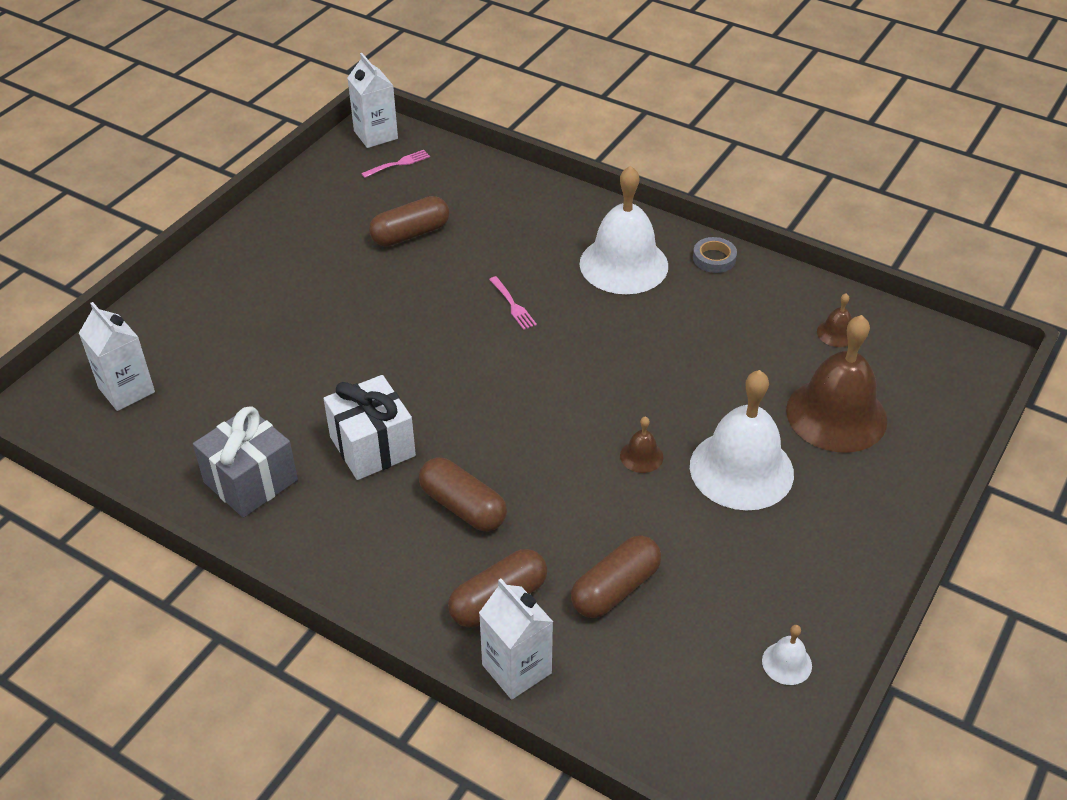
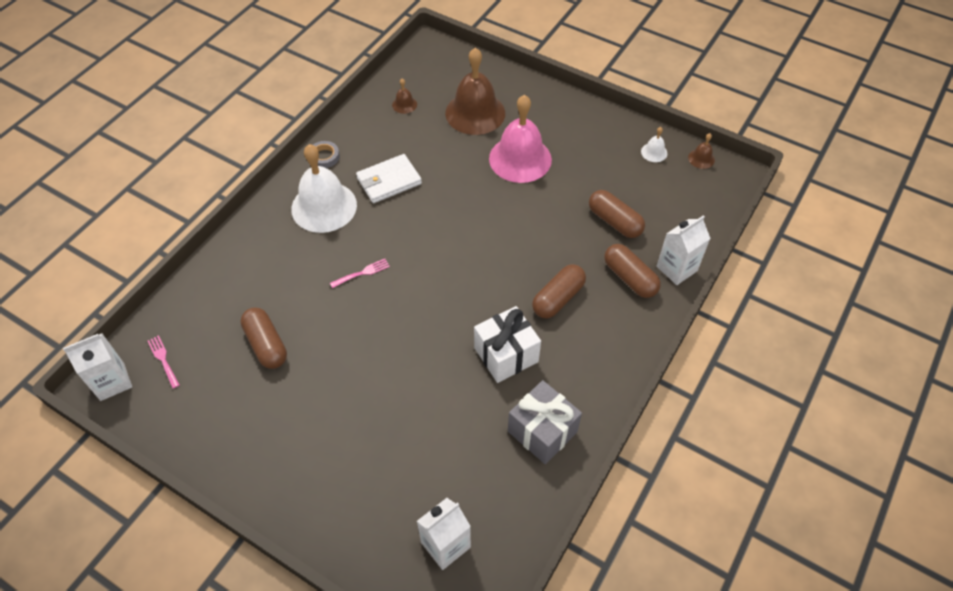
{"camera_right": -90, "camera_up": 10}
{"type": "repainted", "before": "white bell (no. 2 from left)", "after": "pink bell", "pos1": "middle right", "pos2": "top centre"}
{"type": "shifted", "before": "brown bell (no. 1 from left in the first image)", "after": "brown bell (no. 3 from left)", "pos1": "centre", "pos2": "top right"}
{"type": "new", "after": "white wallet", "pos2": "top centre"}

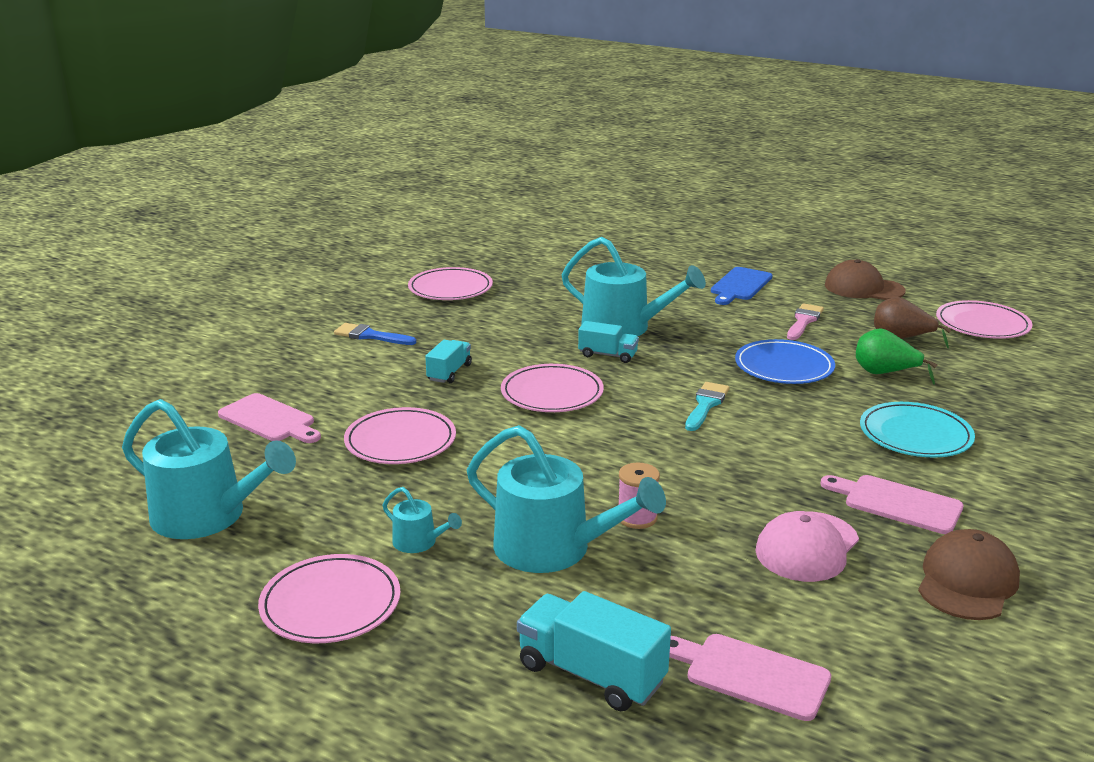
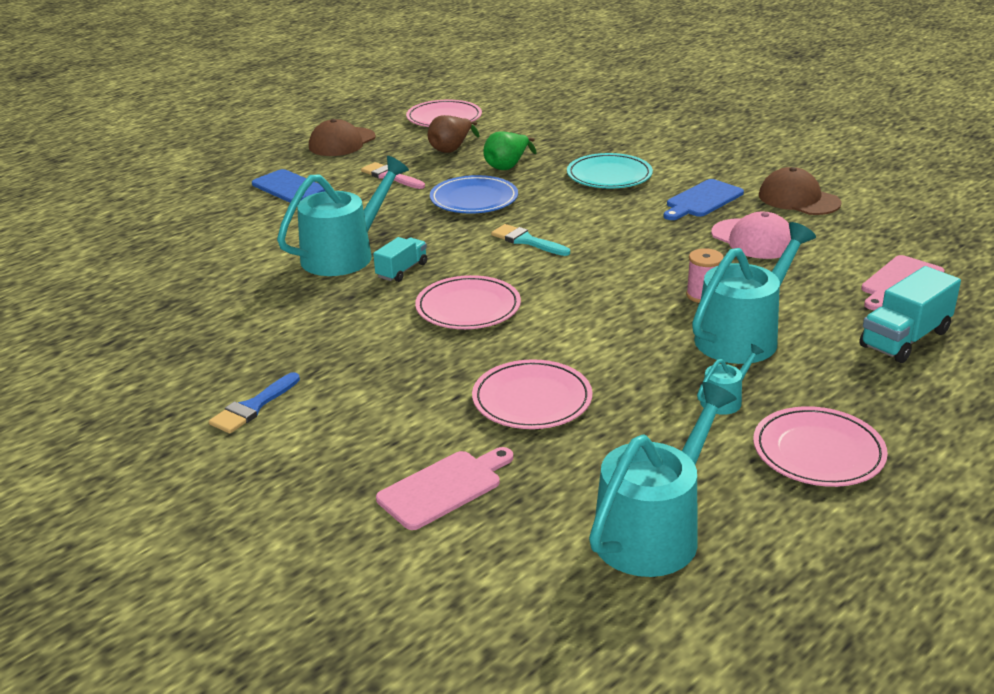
{"camera_right": -75, "camera_up": 5}
{"type": "gone", "before": "pink plate (no. 3 from left)", "pos1": "centre"}
{"type": "gone", "before": "turquoise truck (no. 1 from left)", "pos1": "centre"}
{"type": "repainted", "before": "pink cutting board (no. 3 from left)", "after": "blue cutting board (no. 2 from left)", "pos1": "middle right", "pos2": "top right"}

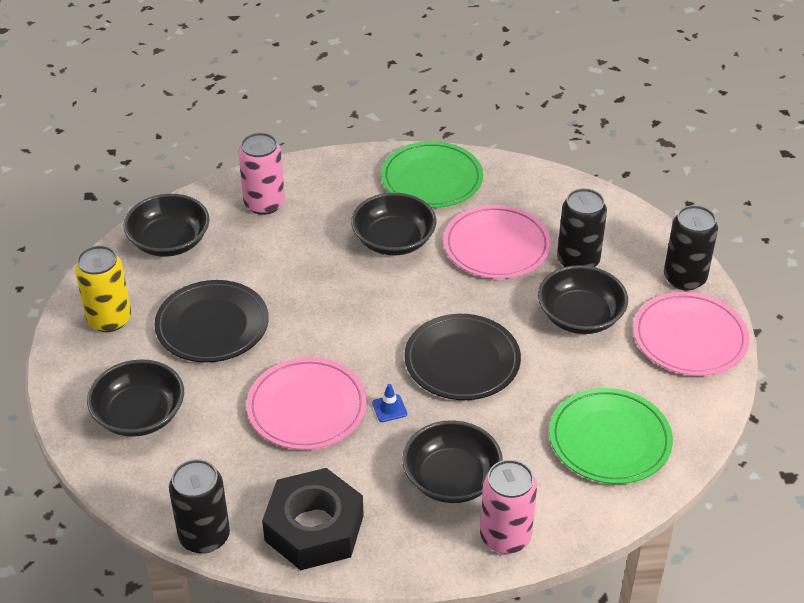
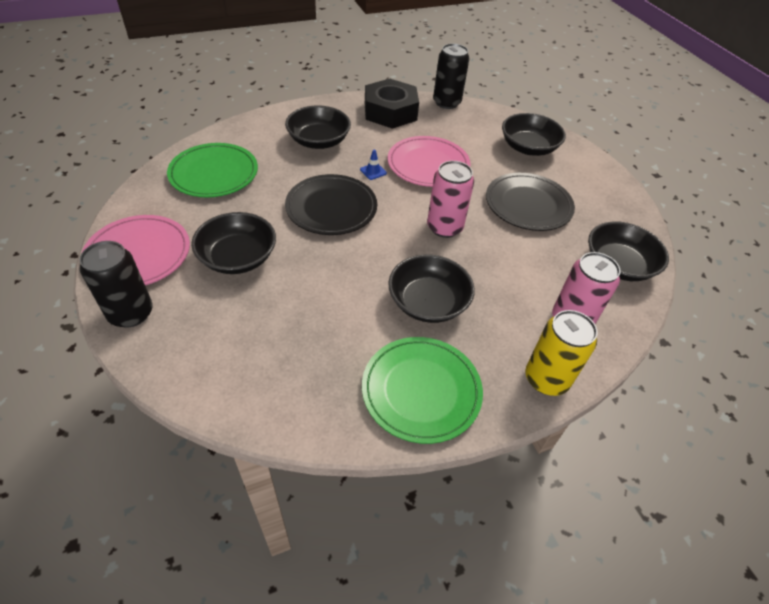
{"camera_right": 160, "camera_up": 5}
{"type": "gone", "before": "black can (no. 2 from left)", "pos1": "middle right"}
{"type": "gone", "before": "pink plate (no. 2 from left)", "pos1": "centre"}
{"type": "shifted", "before": "yellow can", "pos1": "middle left", "pos2": "middle right"}
{"type": "shifted", "before": "pink can (no. 2 from left in the first image)", "after": "pink can (no. 1 from left)", "pos1": "bottom centre", "pos2": "top centre"}

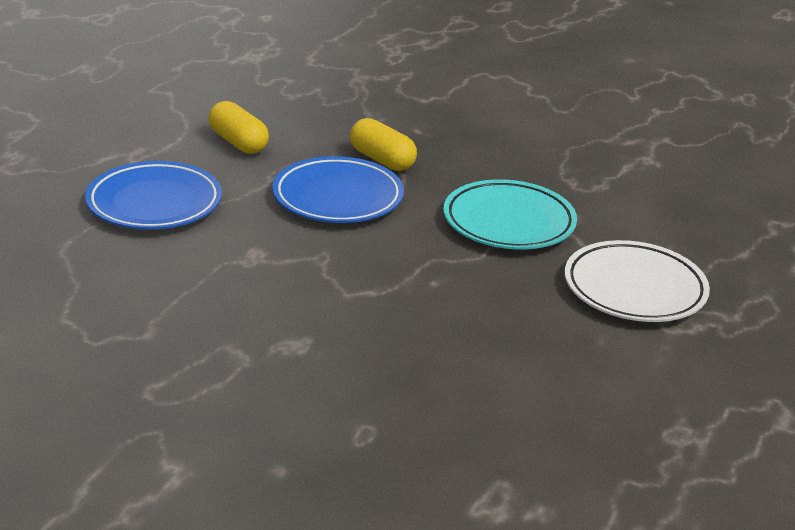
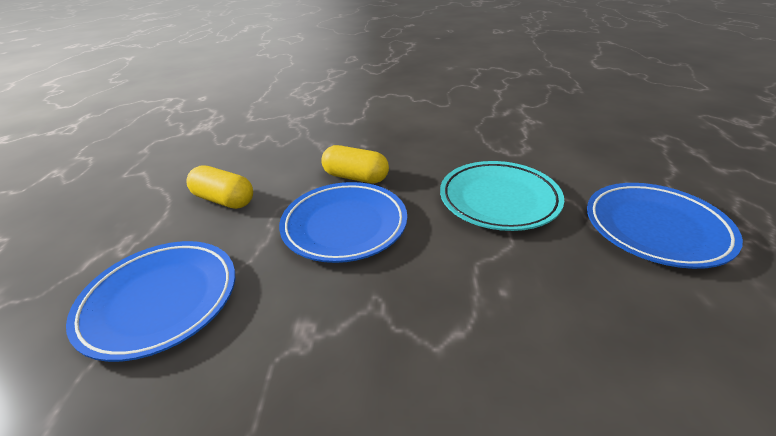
{"camera_right": -20, "camera_up": 5}
{"type": "repainted", "before": "white plate", "after": "blue plate (no. 3 from left)", "pos1": "middle right", "pos2": "middle right"}

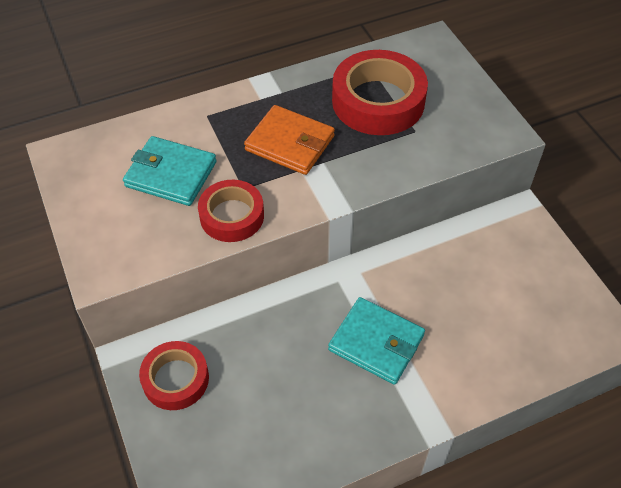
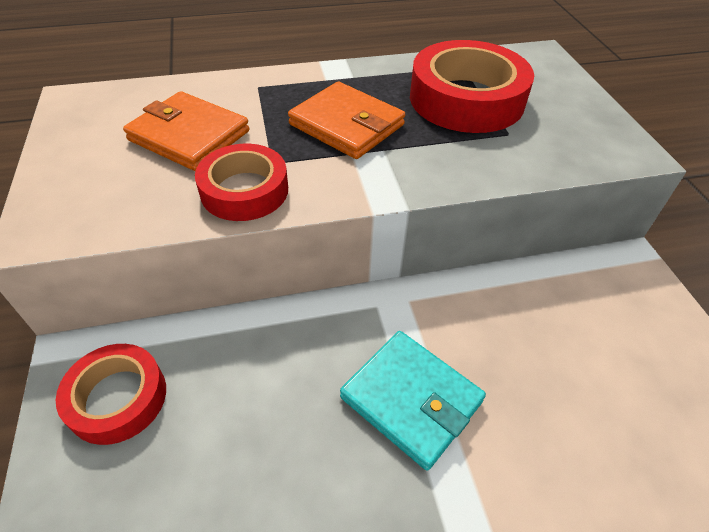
{"camera_right": 10, "camera_up": -5}
{"type": "repainted", "before": "turquoise wallet (no. 1 from left)", "after": "orange wallet (no. 1 from left)", "pos1": "middle left", "pos2": "top left"}

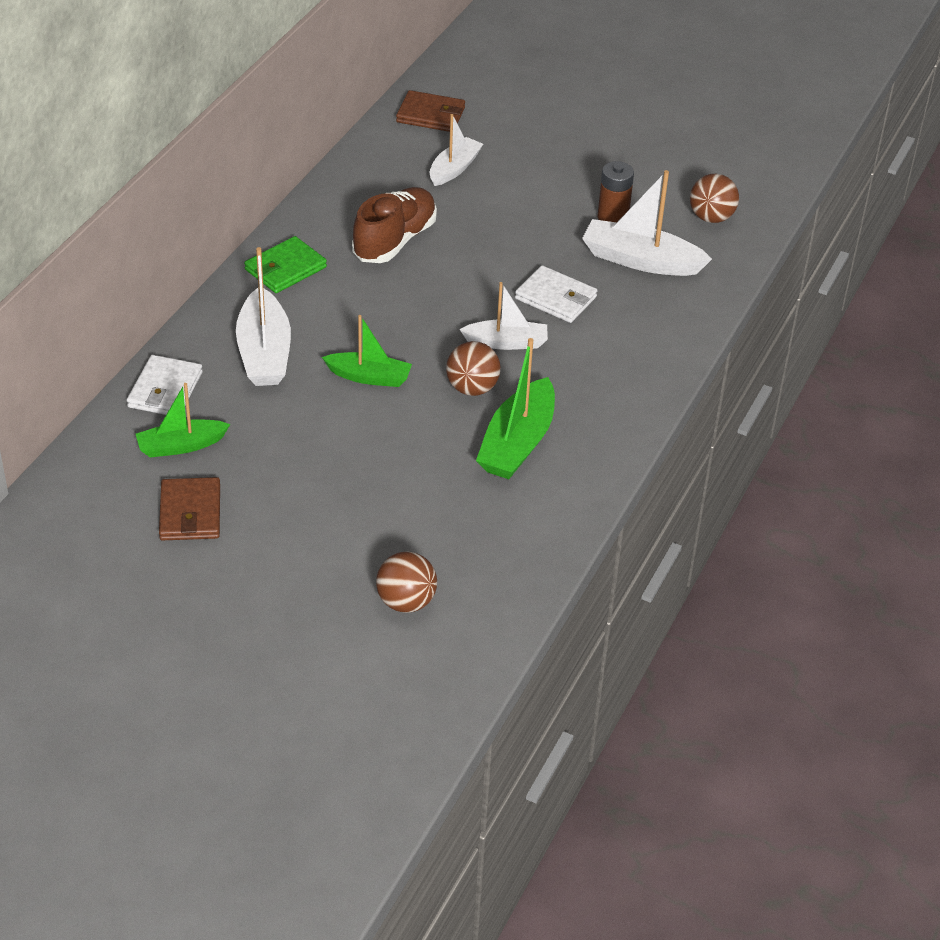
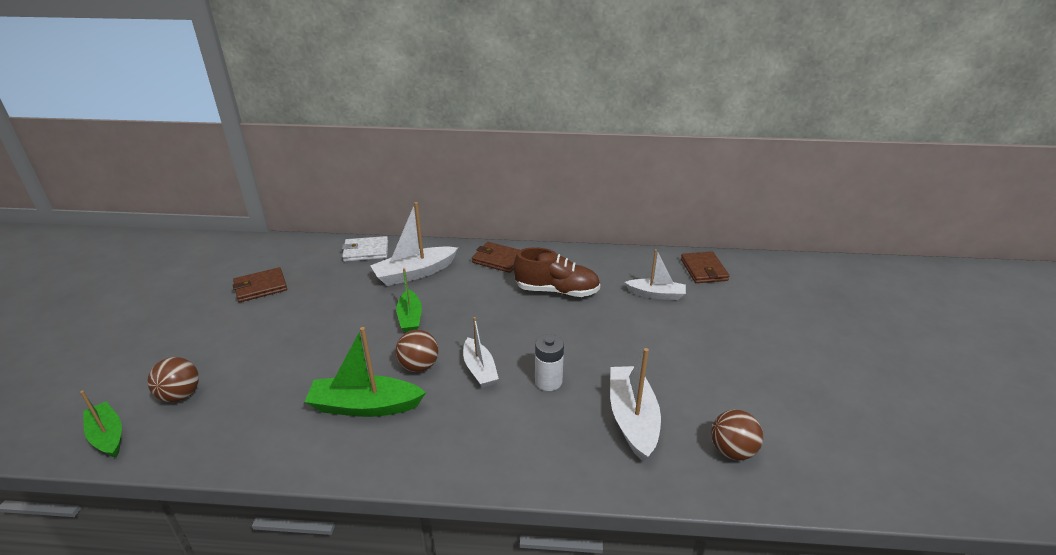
{"camera_right": 70, "camera_up": -10}
{"type": "gone", "before": "brown battery", "pos1": "top centre"}
{"type": "repainted", "before": "green wallet", "after": "brown wallet (no. 2 from left)", "pos1": "top left", "pos2": "centre"}
{"type": "swapped", "before": "white wallet (no. 2 from left)", "after": "white battery", "pos1": "top centre", "pos2": "centre"}
{"type": "shifted", "before": "green boat (no. 1 from left)", "pos1": "middle left", "pos2": "bottom left"}

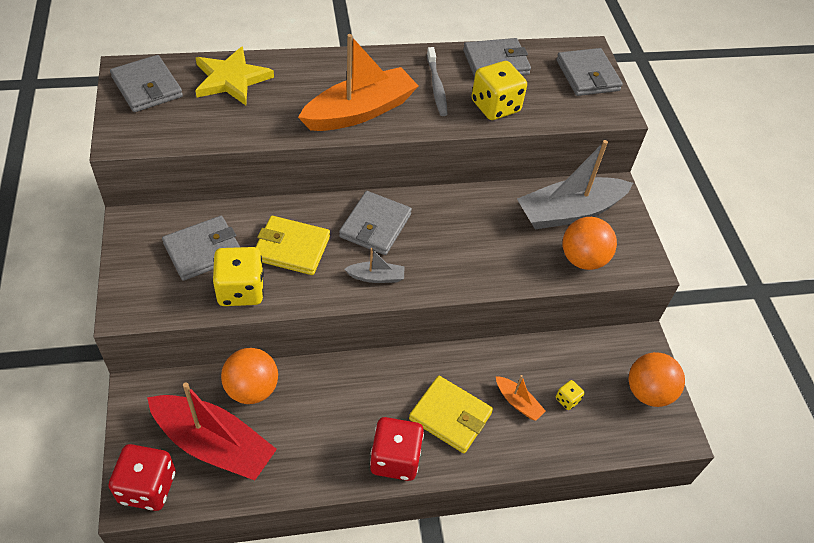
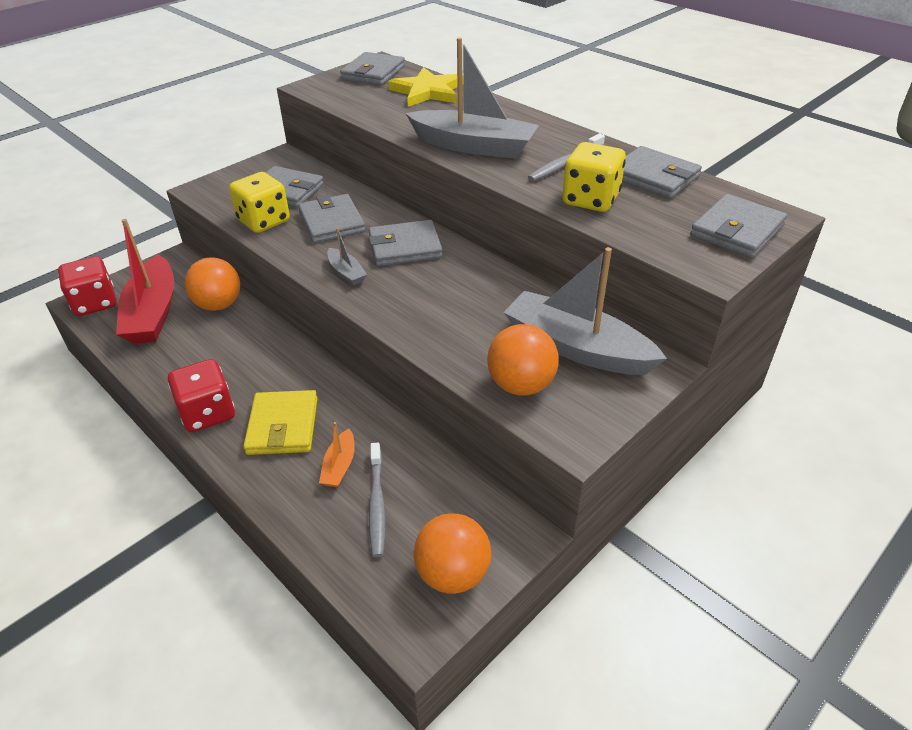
{"camera_right": 60, "camera_up": -10}
{"type": "repainted", "before": "orange boat (no. 1 from left)", "after": "grey boat (no. 2 from left)", "pos1": "top centre", "pos2": "top centre"}
{"type": "repainted", "before": "yellow wallet (no. 1 from left)", "after": "grey wallet (no. 2 from left)", "pos1": "centre", "pos2": "top centre"}
{"type": "swapped", "before": "yellow dice (no. 3 from left)", "after": "grey toothbrush (no. 1 from left)", "pos1": "bottom right", "pos2": "bottom centre"}

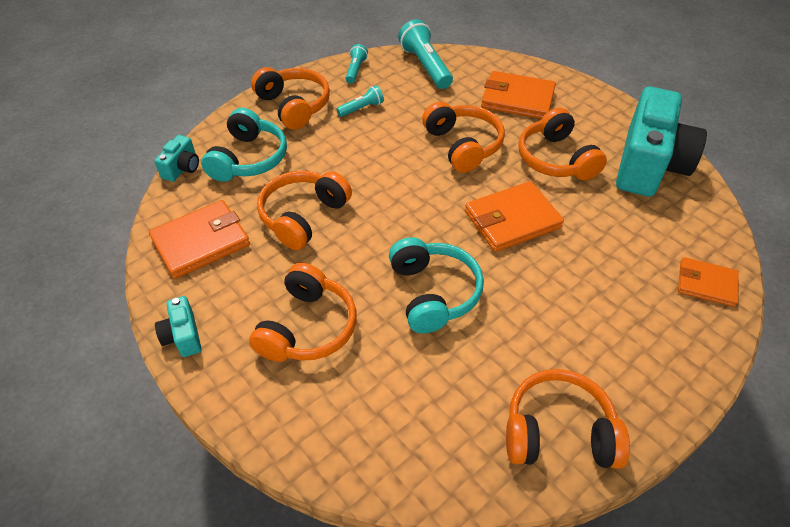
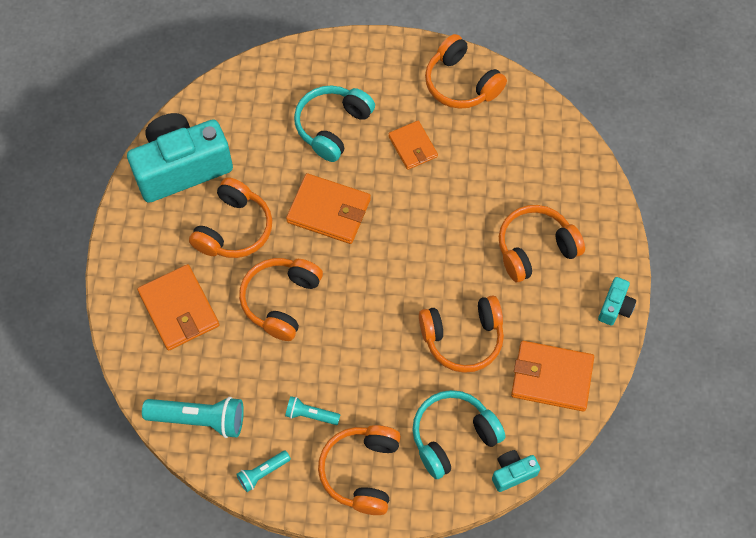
{"camera_right": -135, "camera_up": 15}
{"type": "rotated", "before": "turquoise flashlight (no. 3 from left in the first image)", "pos1": "top centre", "pos2": "bottom left", "turn": -105}
{"type": "shifted", "before": "turquoise headphones (no. 2 from left in the first image)", "after": "turquoise headphones (no. 1 from left)", "pos1": "centre", "pos2": "top centre"}
{"type": "shifted", "before": "orange wallet (no. 4 from left in the first image)", "after": "orange wallet (no. 3 from left)", "pos1": "middle right", "pos2": "top centre"}

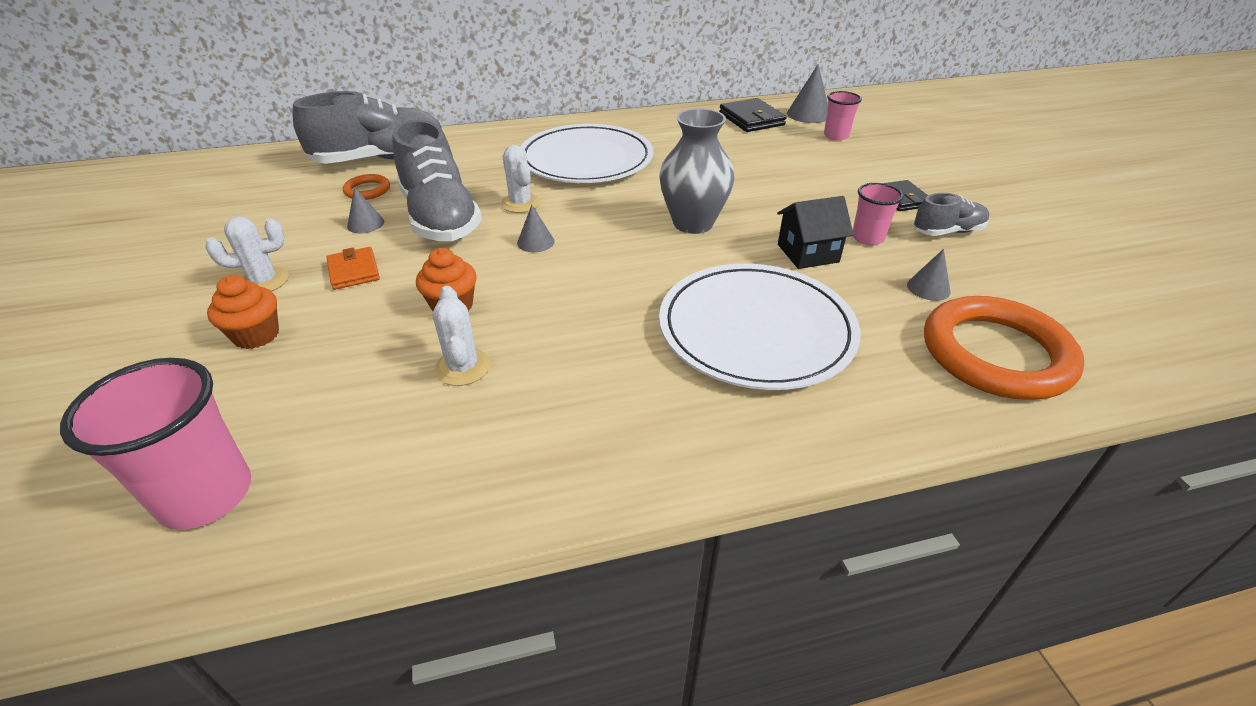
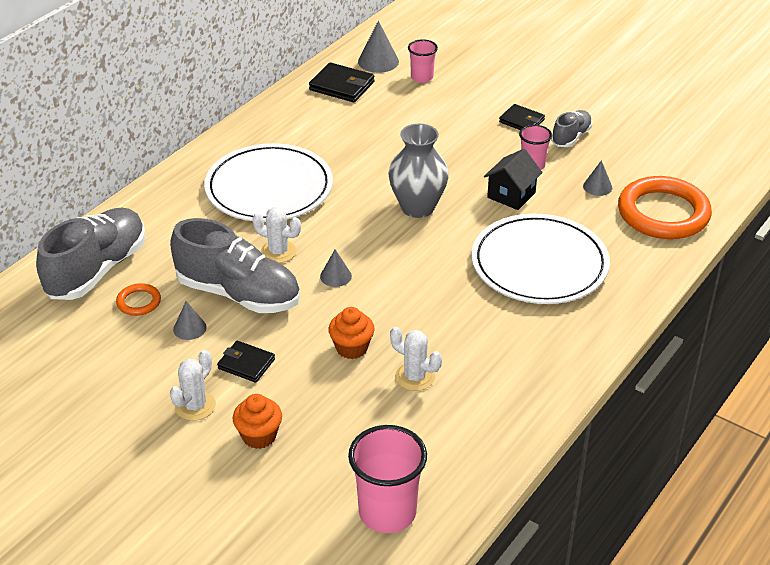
{"camera_right": -40, "camera_up": 0}
{"type": "repainted", "before": "orange wallet", "after": "black wallet (no. 1 from left)", "pos1": "middle left", "pos2": "middle left"}

